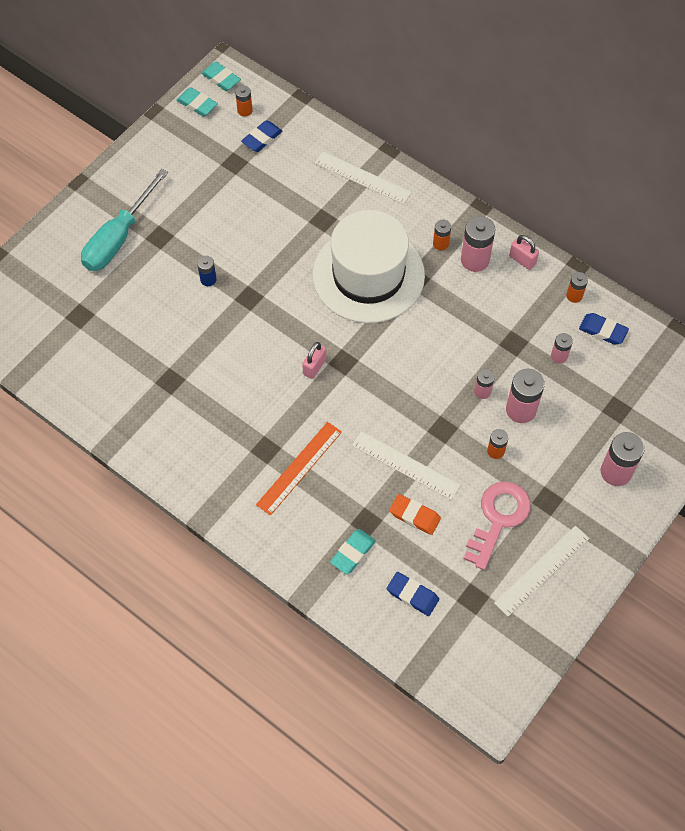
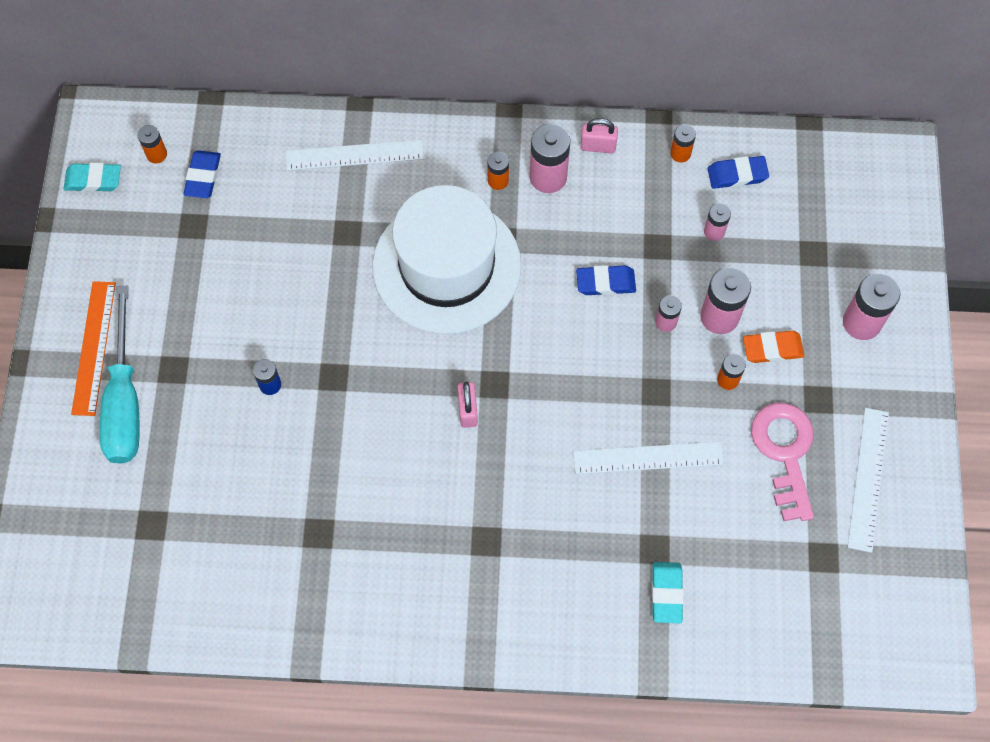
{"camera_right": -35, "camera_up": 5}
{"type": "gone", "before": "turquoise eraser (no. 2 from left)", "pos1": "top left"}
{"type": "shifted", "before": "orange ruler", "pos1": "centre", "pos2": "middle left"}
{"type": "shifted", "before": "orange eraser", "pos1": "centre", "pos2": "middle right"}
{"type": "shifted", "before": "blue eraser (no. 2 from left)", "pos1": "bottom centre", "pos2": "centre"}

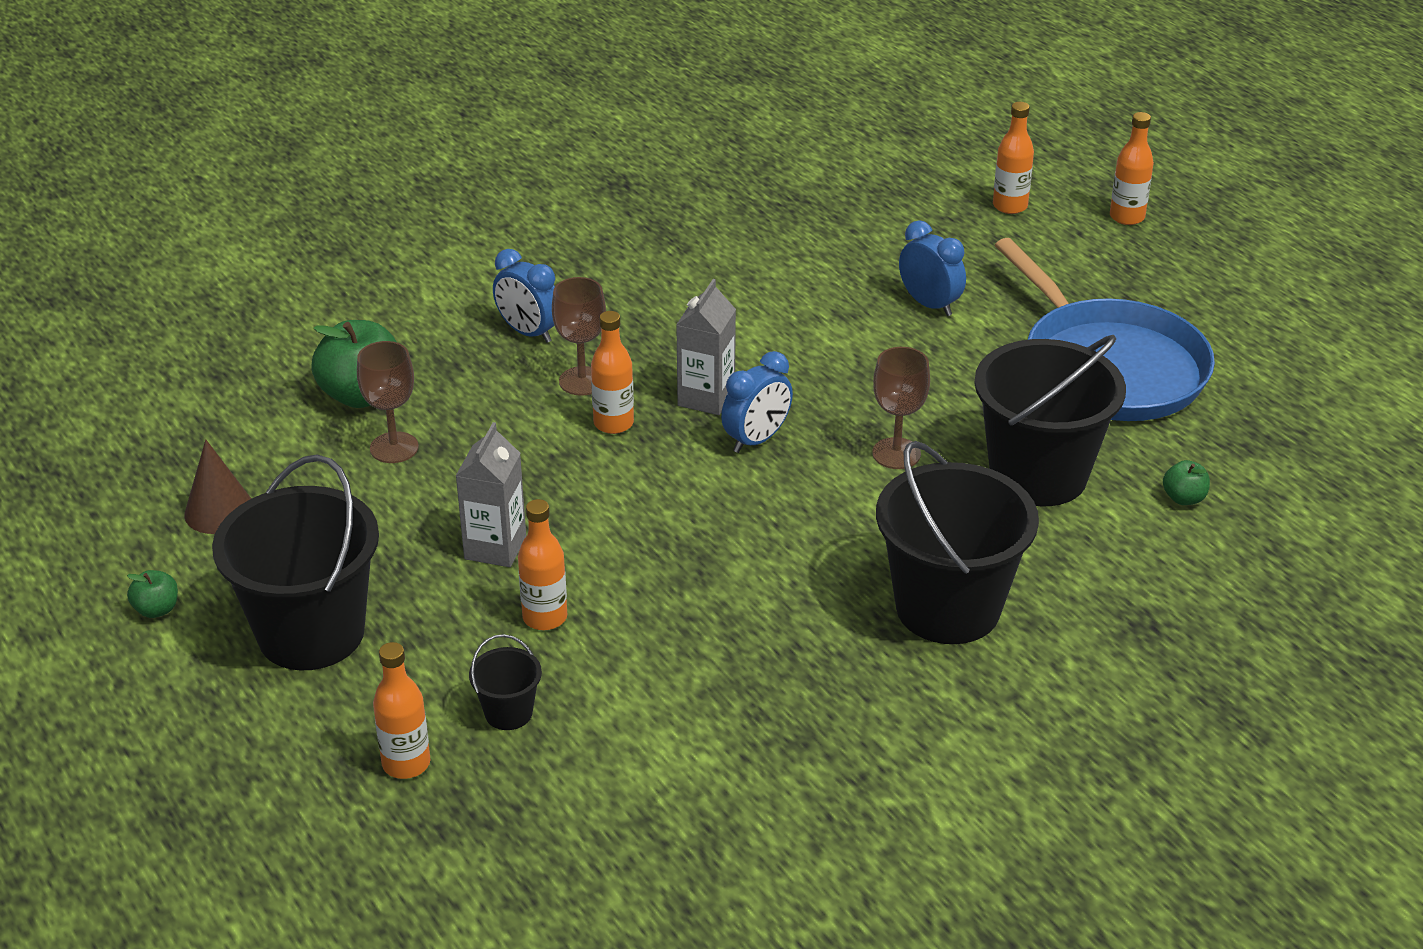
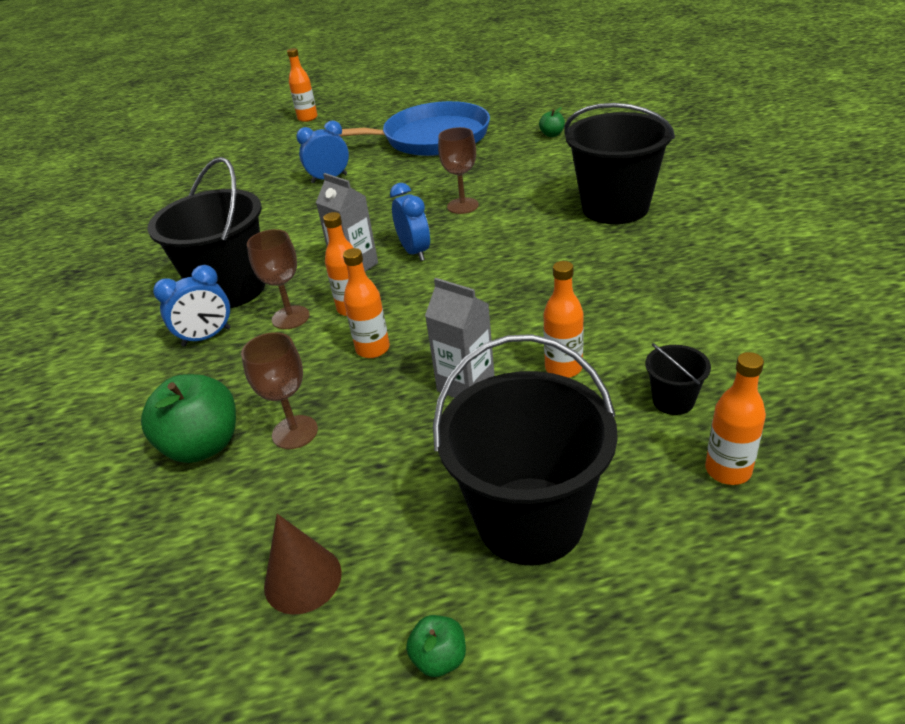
{"camera_right": -65, "camera_up": 0}
{"type": "shifted", "before": "orange bottle (no. 4 from left in the first image)", "after": "orange bottle (no. 3 from left)", "pos1": "top right", "pos2": "centre"}
{"type": "shifted", "before": "black bucket (no. 4 from left in the first image)", "after": "black bucket (no. 1 from left)", "pos1": "middle right", "pos2": "top left"}

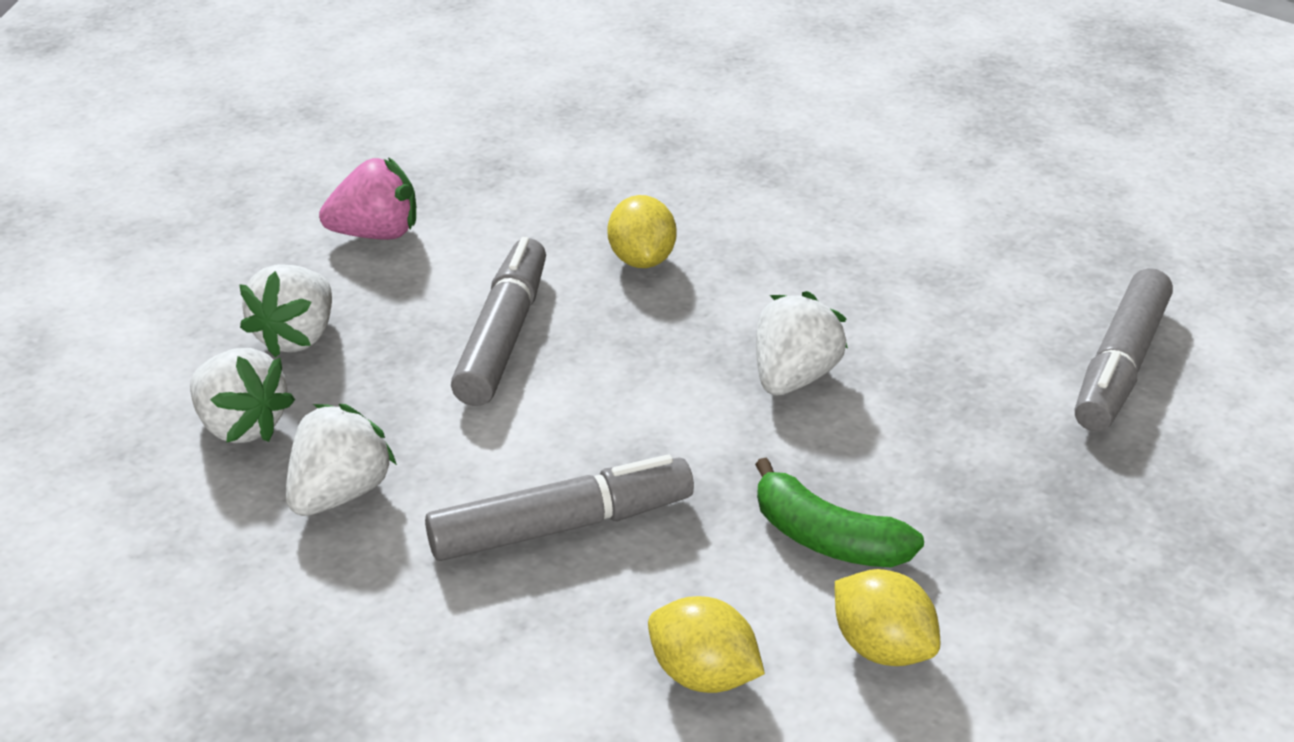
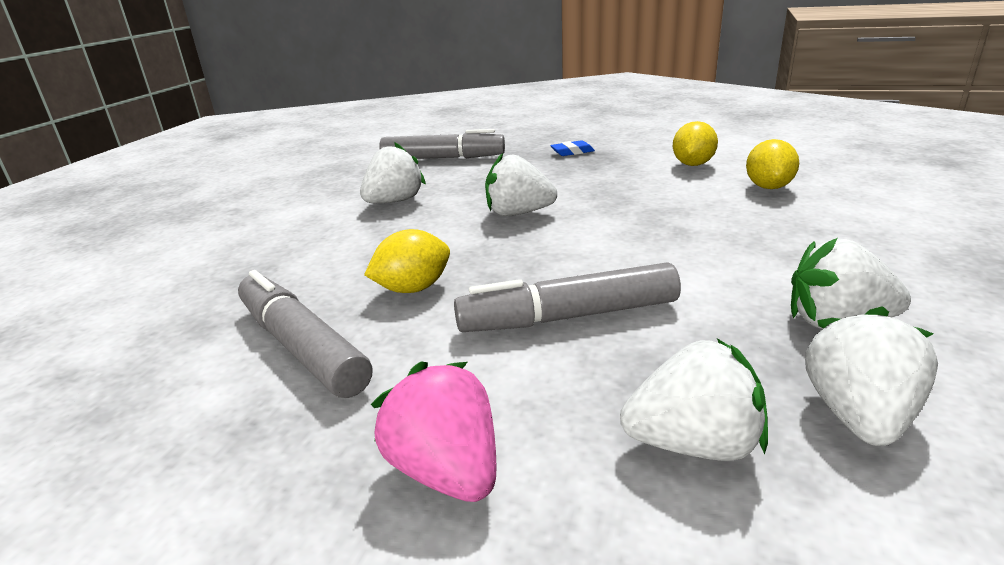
{"camera_right": -110, "camera_up": -10}
{"type": "shifted", "before": "grey marker (no. 2 from left in the first image)", "after": "grey marker (no. 1 from left)", "pos1": "bottom centre", "pos2": "middle left"}
{"type": "gone", "before": "green banana", "pos1": "bottom centre"}
{"type": "new", "after": "blue eraser", "pos2": "top centre"}
{"type": "new", "after": "white strawberry (no. 1 from left)", "pos2": "top centre"}

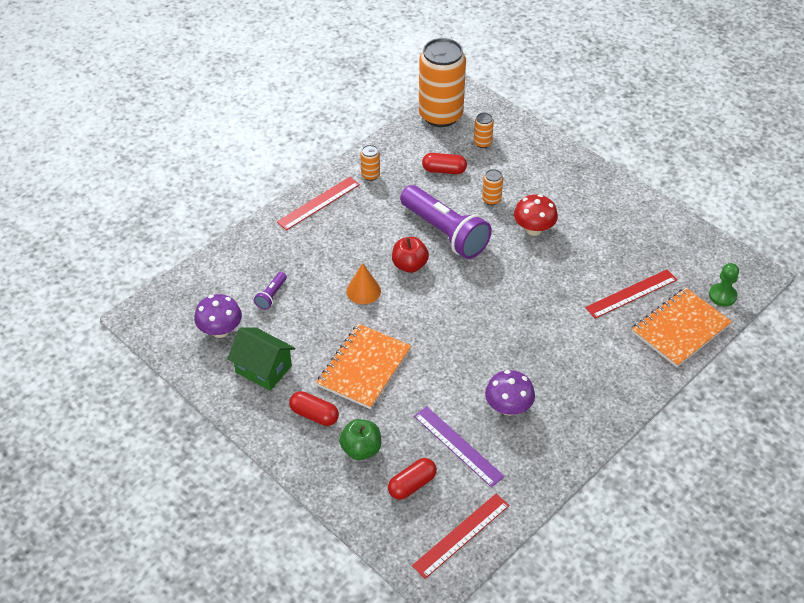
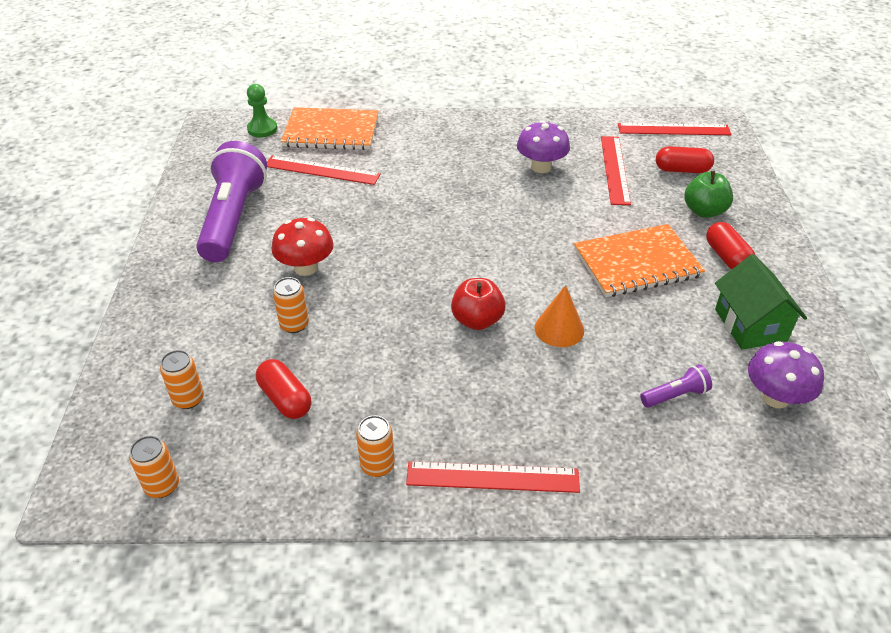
{"camera_right": -135, "camera_up": -5}
{"type": "scaled", "before": "orange can (no. 2 from left in the first image)", "pos1": "top centre", "pos2": "bottom left", "scale": 0.4}
{"type": "shifted", "before": "purple flashlight (no. 2 from left in the first image)", "after": "purple flashlight (no. 1 from left)", "pos1": "centre", "pos2": "top left"}
{"type": "repainted", "before": "purple ruler", "after": "red ruler (no. 3 from left)", "pos1": "bottom centre", "pos2": "top right"}

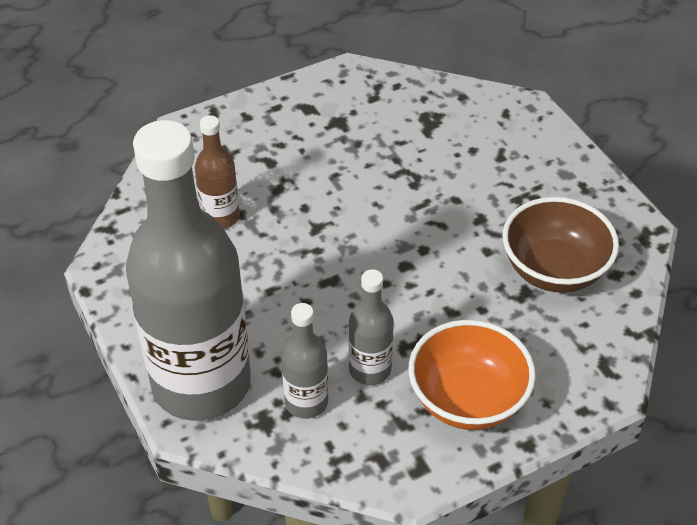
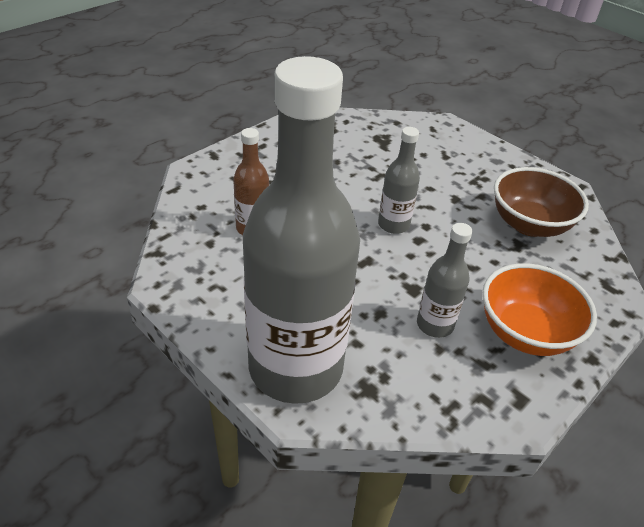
{"camera_right": -20, "camera_up": -5}
{"type": "shifted", "before": "grey bottle (no. 2 from left)", "pos1": "bottom centre", "pos2": "centre"}

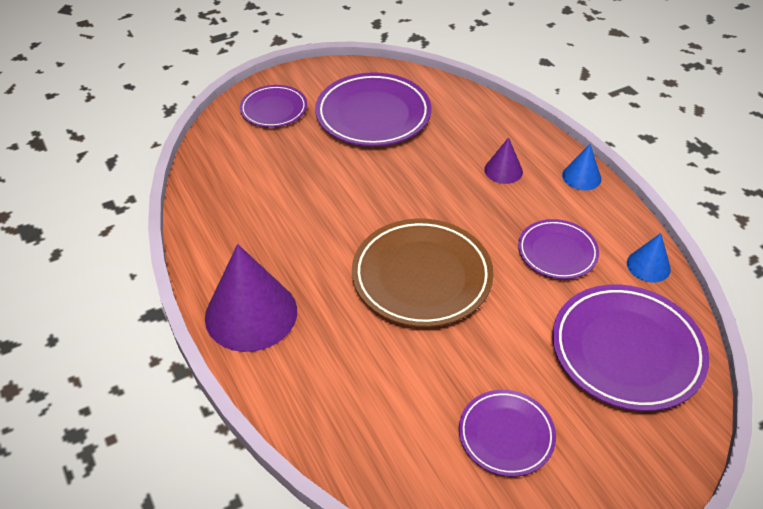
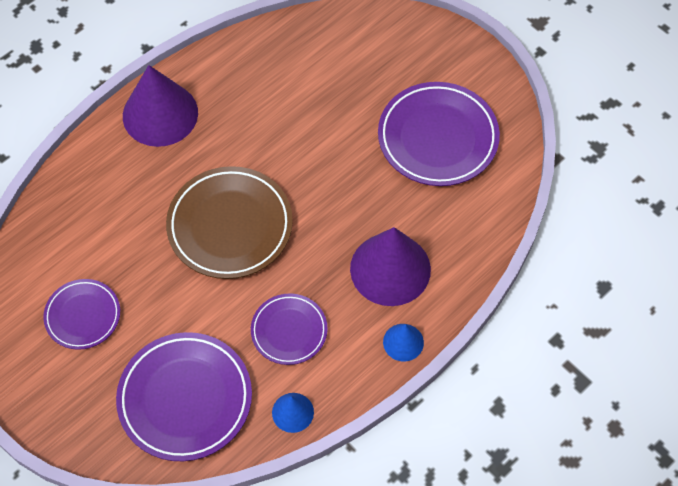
{"camera_right": 75, "camera_up": 15}
{"type": "gone", "before": "purple plate (no. 1 from left)", "pos1": "top centre"}
{"type": "scaled", "before": "purple cone (no. 2 from left)", "pos1": "top centre", "pos2": "centre", "scale": 2.04}

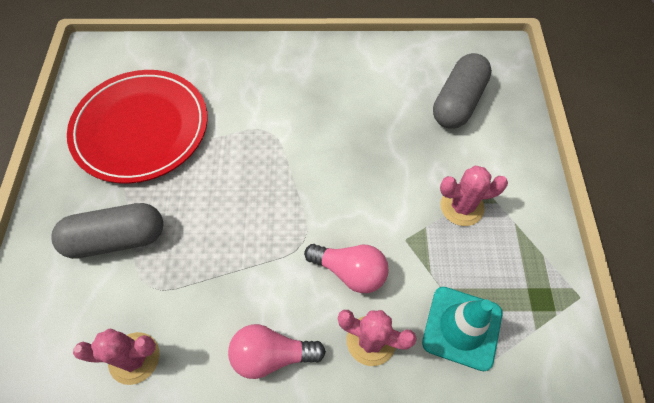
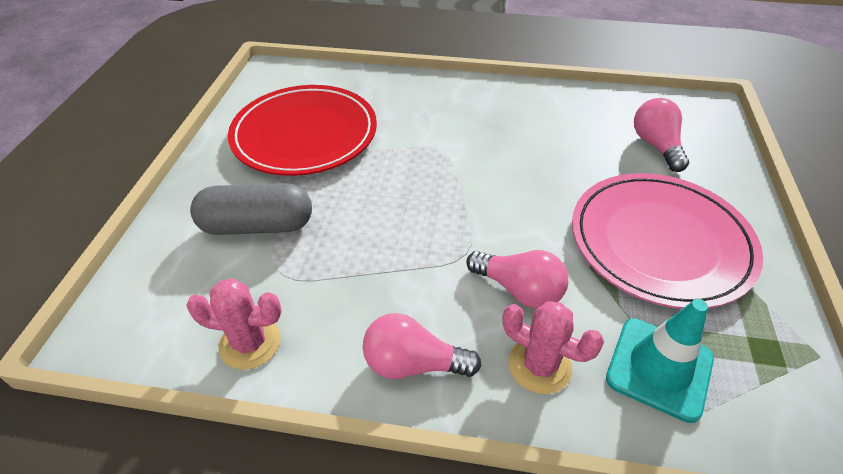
{"camera_right": 10, "camera_up": -15}
{"type": "swapped", "before": "grey capsule (no. 2 from left)", "after": "pink light bulb (no. 3 from left)", "pos1": "top right", "pos2": "top right"}
{"type": "swapped", "before": "pink cactus (no. 3 from left)", "after": "pink plate", "pos1": "middle right", "pos2": "middle right"}

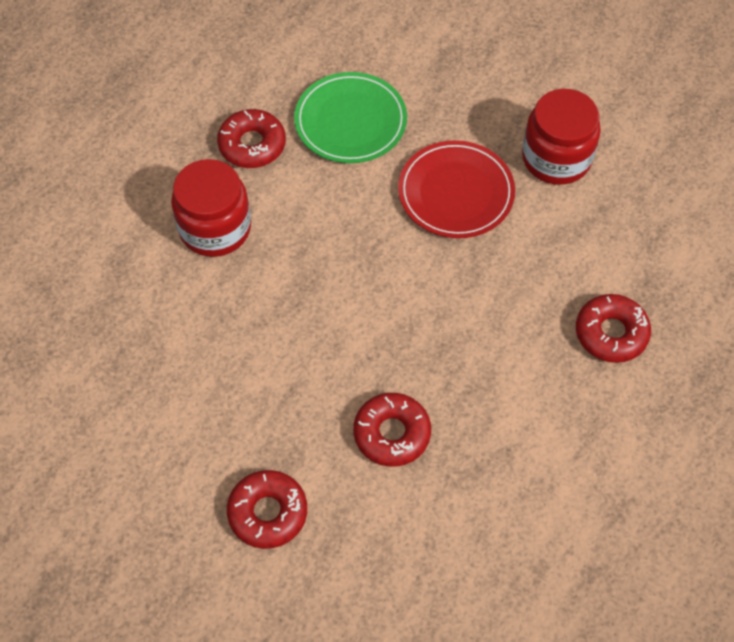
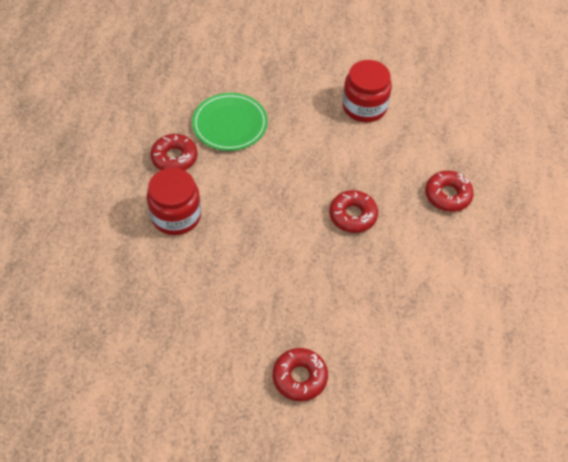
{"camera_right": -25, "camera_up": -5}
{"type": "gone", "before": "red plate", "pos1": "top centre"}
{"type": "shifted", "before": "red donut (no. 3 from left)", "pos1": "bottom centre", "pos2": "centre"}

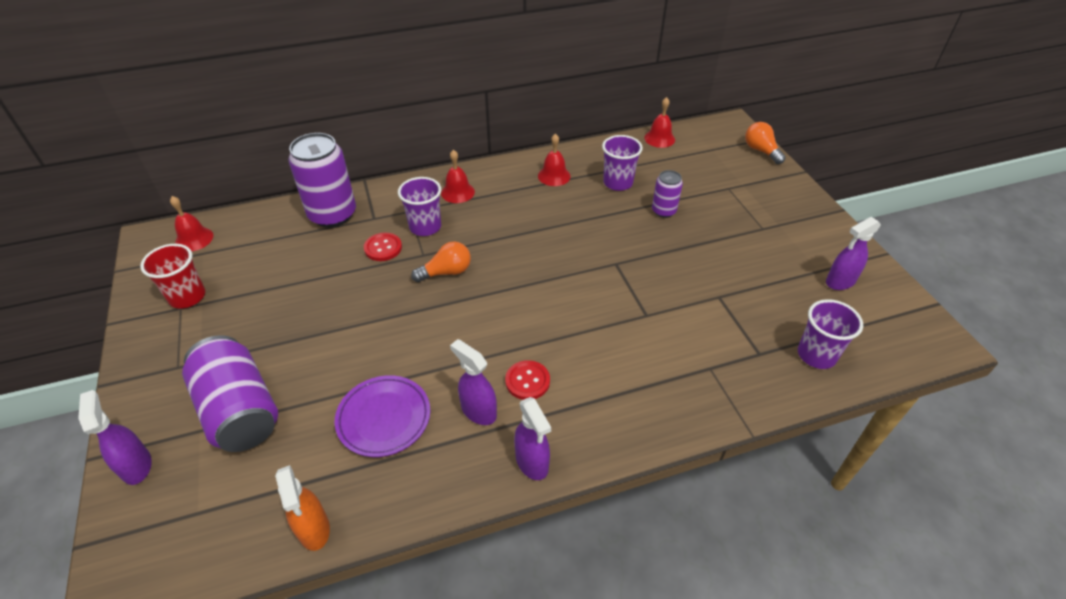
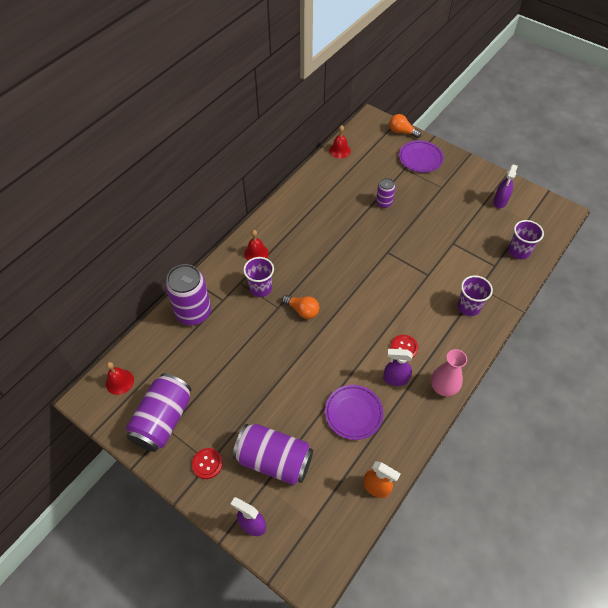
{"camera_right": -35, "camera_up": 10}
{"type": "gone", "before": "red bell (no. 3 from left)", "pos1": "top centre"}
{"type": "shifted", "before": "purple cup (no. 2 from left)", "pos1": "top centre", "pos2": "middle right"}
{"type": "shifted", "before": "red button (no. 1 from left)", "pos1": "centre", "pos2": "bottom centre"}
{"type": "rotated", "before": "orange light bulb (no. 1 from left)", "pos1": "centre", "pos2": "centre", "turn": 90}
{"type": "swapped", "before": "red cup", "after": "purple can (no. 1 from left)", "pos1": "middle left", "pos2": "bottom left"}
{"type": "swapped", "before": "purple spray bottle (no. 3 from left)", "after": "pink vase", "pos1": "bottom centre", "pos2": "middle right"}
{"type": "new", "after": "purple plate (no. 2 from left)", "pos2": "top right"}

